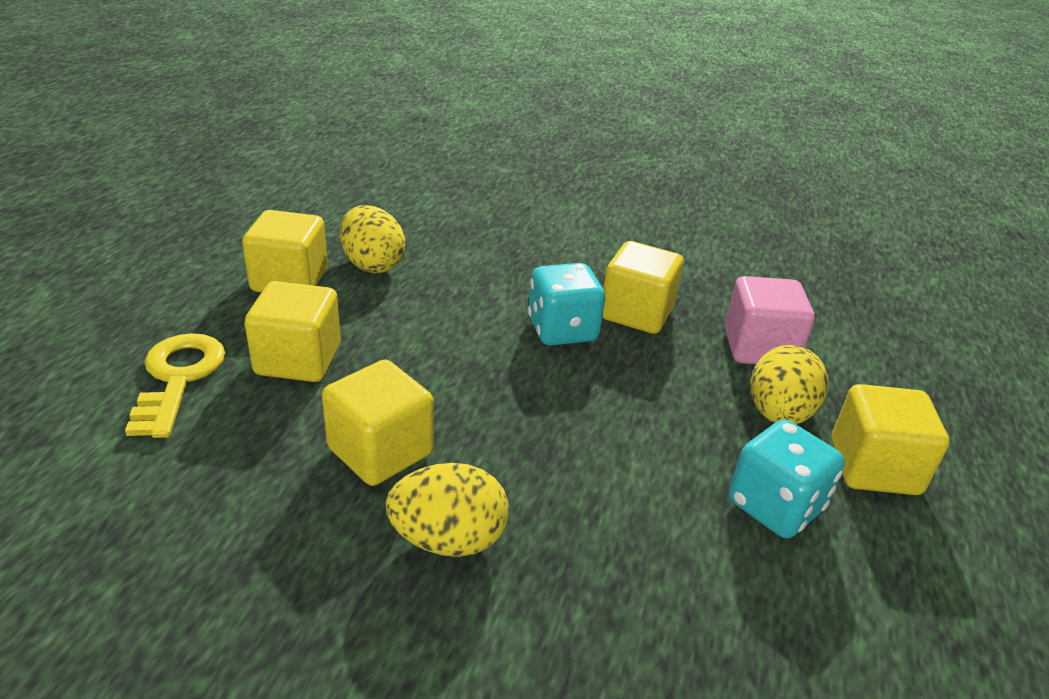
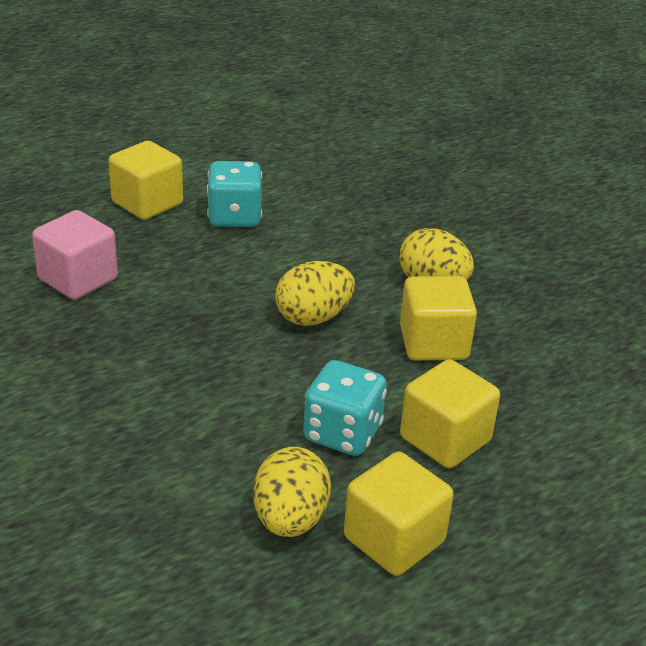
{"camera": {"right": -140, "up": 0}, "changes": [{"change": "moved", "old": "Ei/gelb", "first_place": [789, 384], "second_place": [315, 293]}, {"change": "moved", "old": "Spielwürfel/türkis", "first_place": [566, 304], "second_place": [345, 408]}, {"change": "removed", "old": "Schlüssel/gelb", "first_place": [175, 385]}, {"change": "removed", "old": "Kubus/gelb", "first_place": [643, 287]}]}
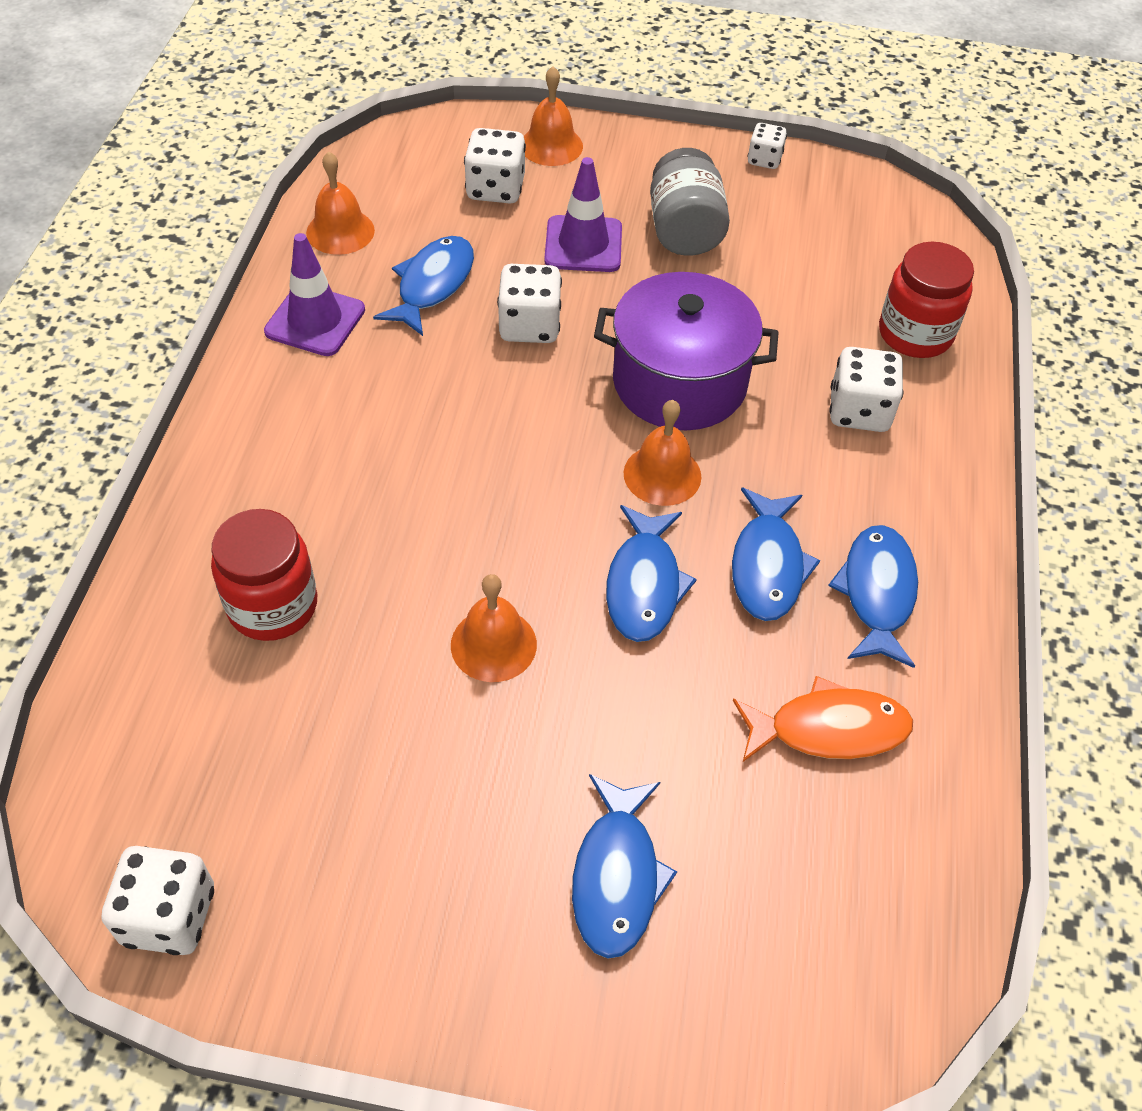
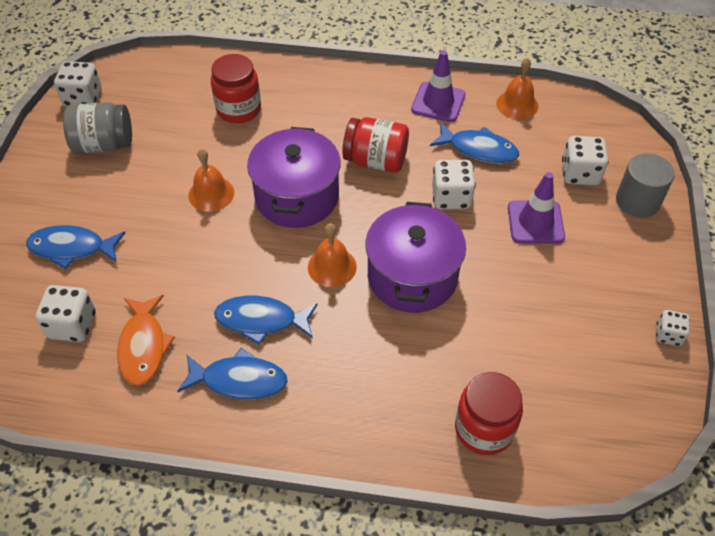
{"camera": {"right": 90, "up": 0}, "changes": [{"change": "moved", "old": "Spielwürfel/weiß", "first_place": [866, 389], "second_place": [65, 313]}, {"change": "moved", "old": "Einmachglas/grau", "first_place": [690, 202], "second_place": [97, 127]}, {"change": "added", "new": "Kochtopf/lila", "second_place": [294, 177]}, {"change": "added", "new": "Einmachglas/rot", "second_place": [375, 145]}, {"change": "replaced", "old": "Glocke/orange", "new": "Vollzylinder/grau", "first_place": [553, 116], "second_place": [645, 185]}, {"change": "removed", "old": "Fisch/blau", "first_place": [651, 573]}]}
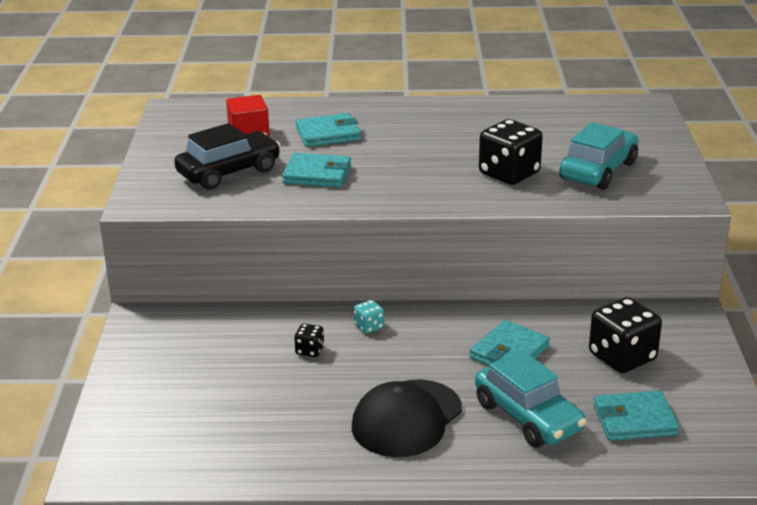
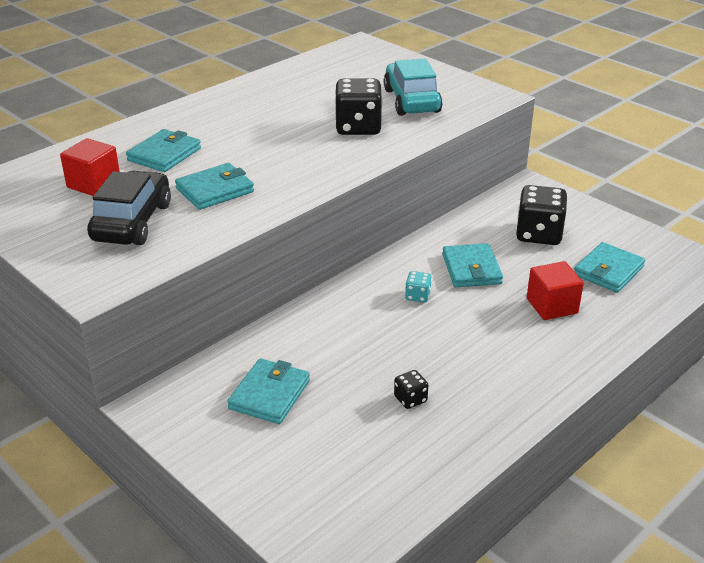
{"camera": {"right": -45, "up": 5}, "changes": [{"change": "added", "new": "Geldbörse/türkis", "second_place": [268, 391]}, {"change": "moved", "old": "Spielwürfel/schwarz", "first_place": [309, 340], "second_place": [411, 389]}, {"change": "moved", "old": "Spielwürfel/türkis", "first_place": [369, 317], "second_place": [418, 287]}, {"change": "replaced", "old": "Auto/türkis", "new": "Kubus/rot", "first_place": [531, 398], "second_place": [555, 290]}, {"change": "removed", "old": "Kappe/schwarz", "first_place": [407, 418]}]}
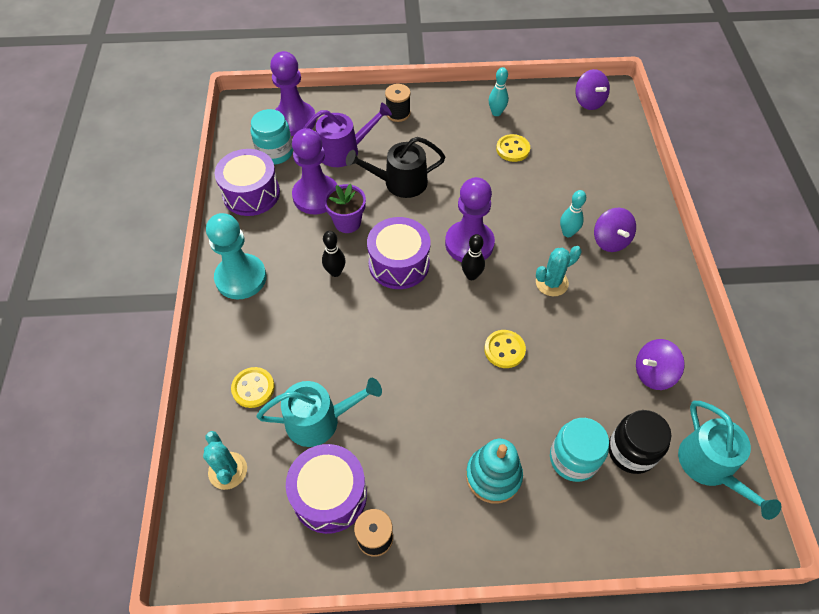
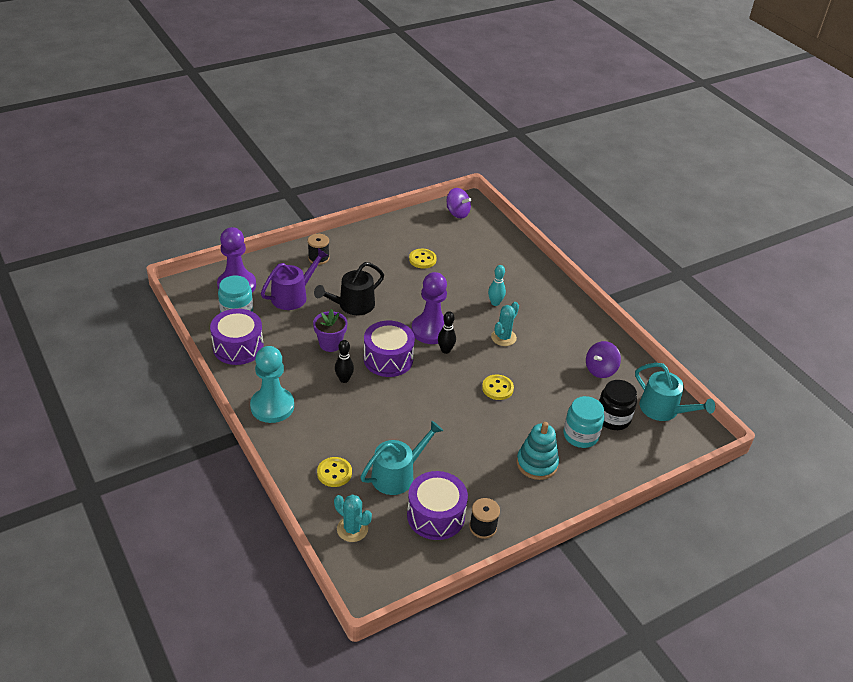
{"camera": {"right": -30, "up": -15}, "changes": [{"change": "removed", "old": "Bauer/lila", "first_place": [314, 171]}, {"change": "removed", "old": "Bowlingkegel/türkis", "first_place": [499, 91]}, {"change": "removed", "old": "Kreisel/lila", "first_place": [615, 230]}]}
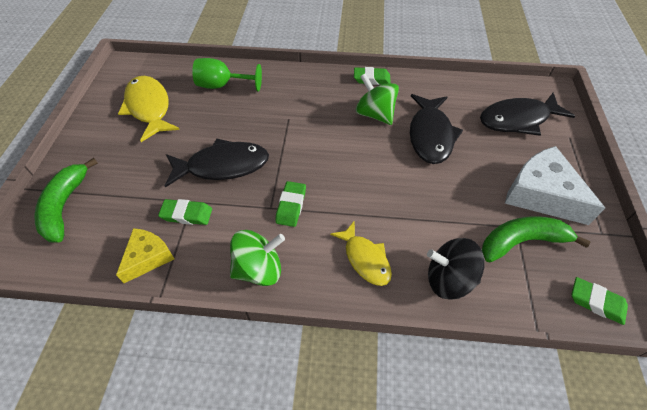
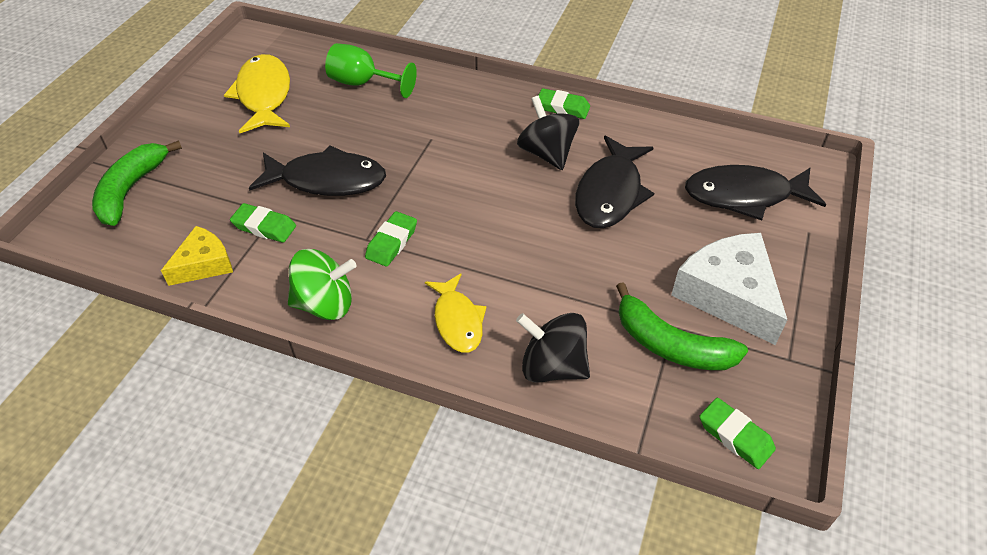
{"camera": {"right": 15, "up": -5}, "changes": [{"change": "recoloured", "old": "Kreisel/grün", "new": "Kreisel/schwarz", "first_place": [377, 99], "second_place": [548, 132]}, {"change": "turned", "old": "Banane/grün", "first_place": [536, 239], "second_place": [682, 326], "degrees": -150}]}
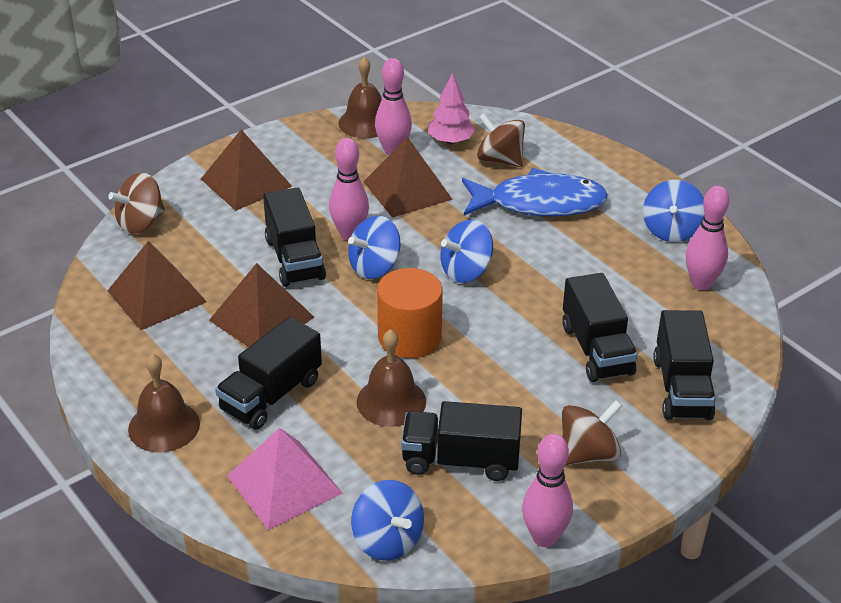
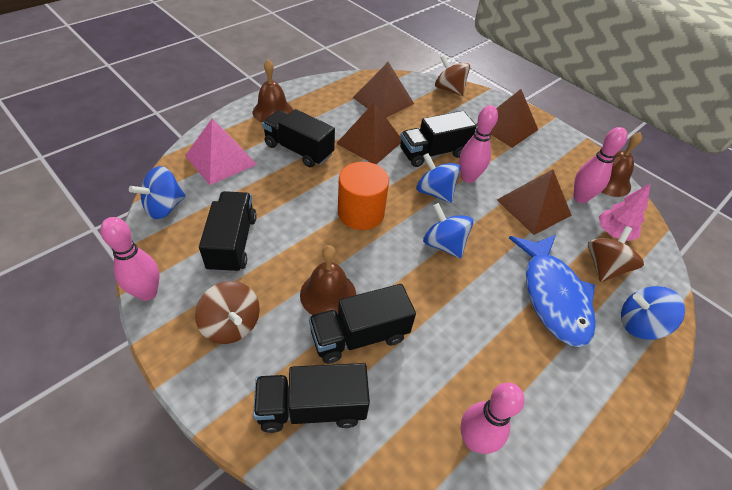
{"camera": {"right": 80, "up": 10}, "changes": [{"change": "moved", "old": "Glocke/braun", "first_place": [391, 378], "second_place": [328, 280]}, {"change": "moved", "old": "Kreisel/blau", "first_place": [674, 211], "second_place": [653, 313]}]}
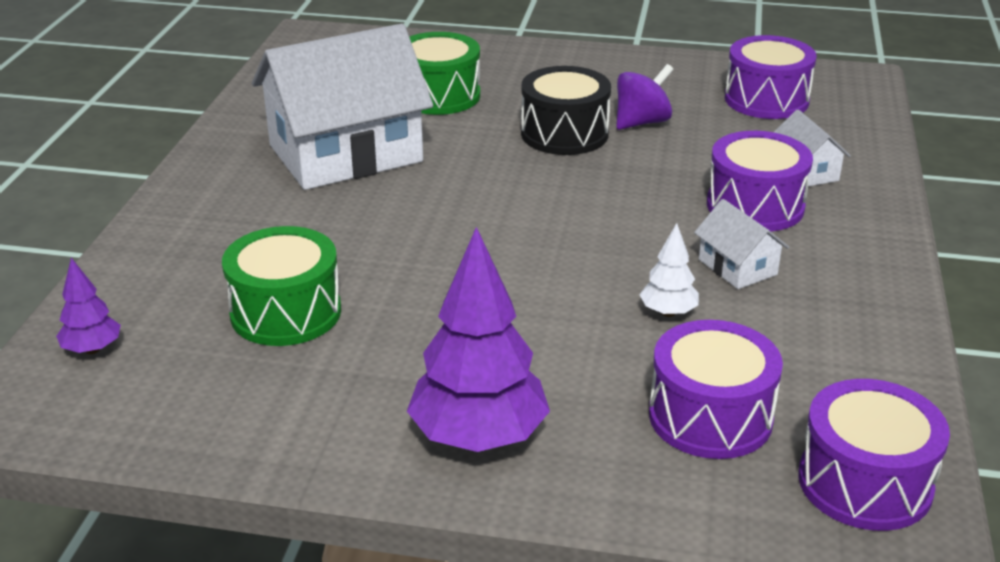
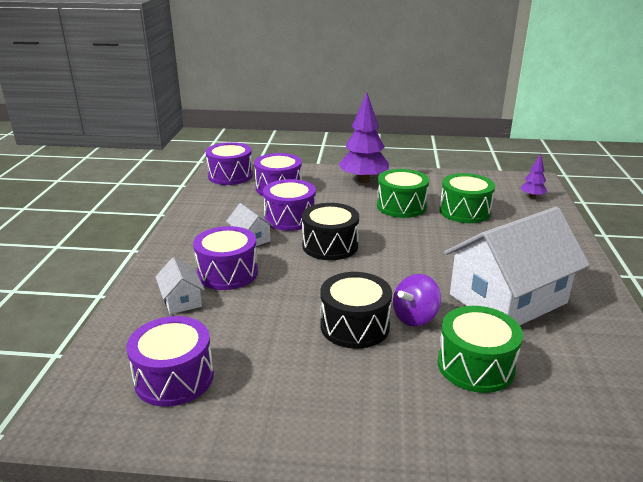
{"camera": {"right": 175, "up": -5}, "changes": [{"change": "replaced", "old": "Baum/weiß", "new": "Trommel/lila", "first_place": [669, 270], "second_place": [289, 205]}, {"change": "added", "new": "Trommel/schwarz", "second_place": [330, 231]}, {"change": "added", "new": "Trommel/grün", "second_place": [403, 193]}, {"change": "moved", "old": "Kreisel/lila", "first_place": [645, 97], "second_place": [417, 300]}]}
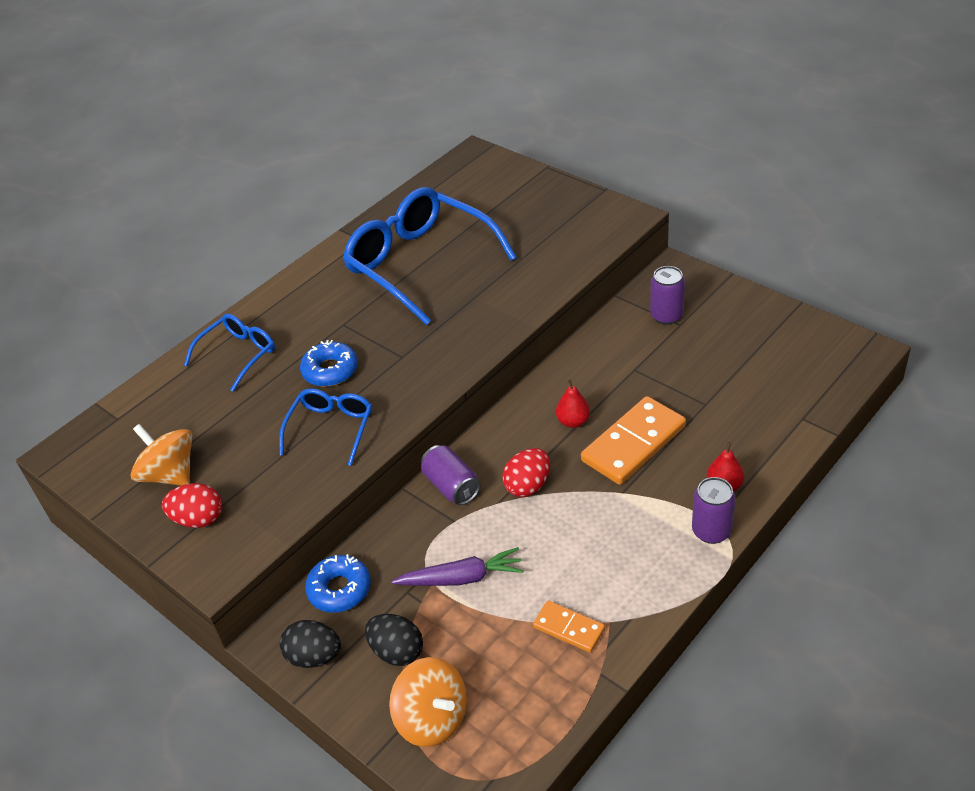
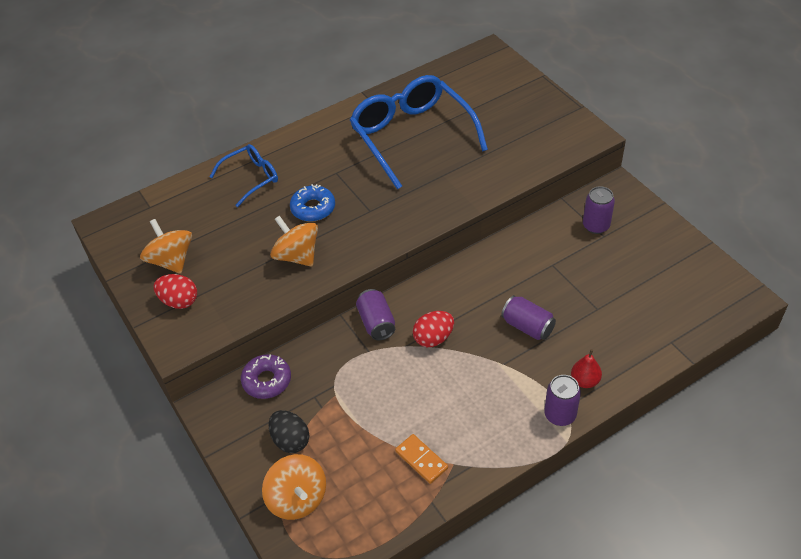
{"camera": {"right": 15, "up": 5}, "changes": [{"change": "recoloured", "old": "Donut/blau", "new": "Donut/lila", "first_place": [338, 583], "second_place": [266, 376]}, {"change": "replaced", "old": "Brille/blau", "new": "Kreisel/orange", "first_place": [325, 427], "second_place": [294, 240]}, {"change": "replaced", "old": "Dominostein/orange", "new": "Dose/lila", "first_place": [633, 440], "second_place": [528, 317]}, {"change": "removed", "old": "Ei/schwarz", "first_place": [310, 644]}, {"change": "removed", "old": "Karotte/lila", "first_place": [457, 566]}, {"change": "removed", "old": "Birne/rot", "first_place": [573, 403]}]}
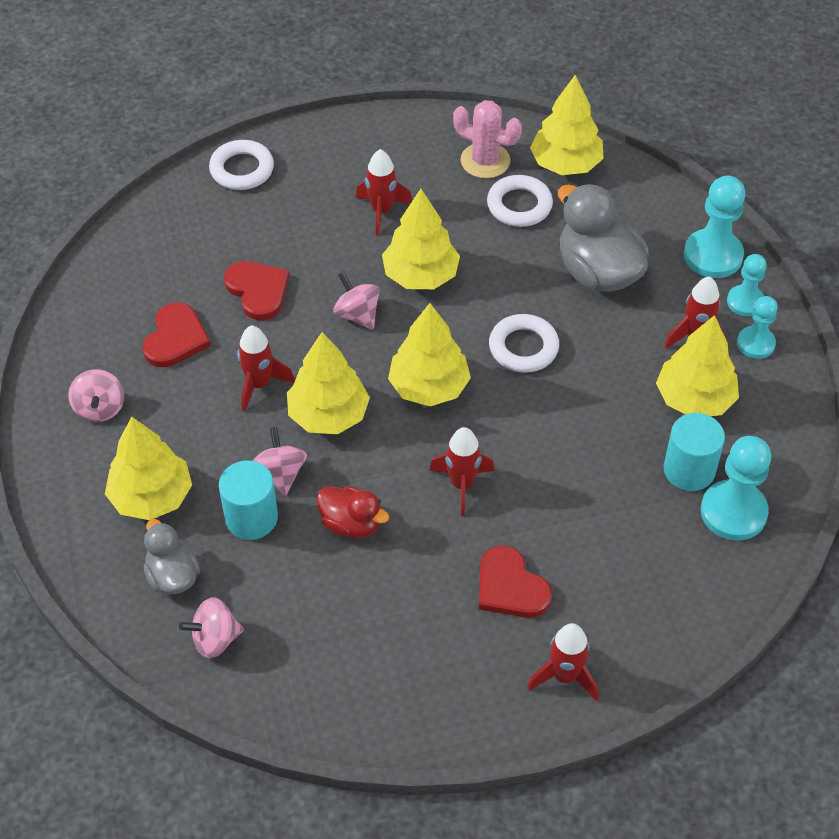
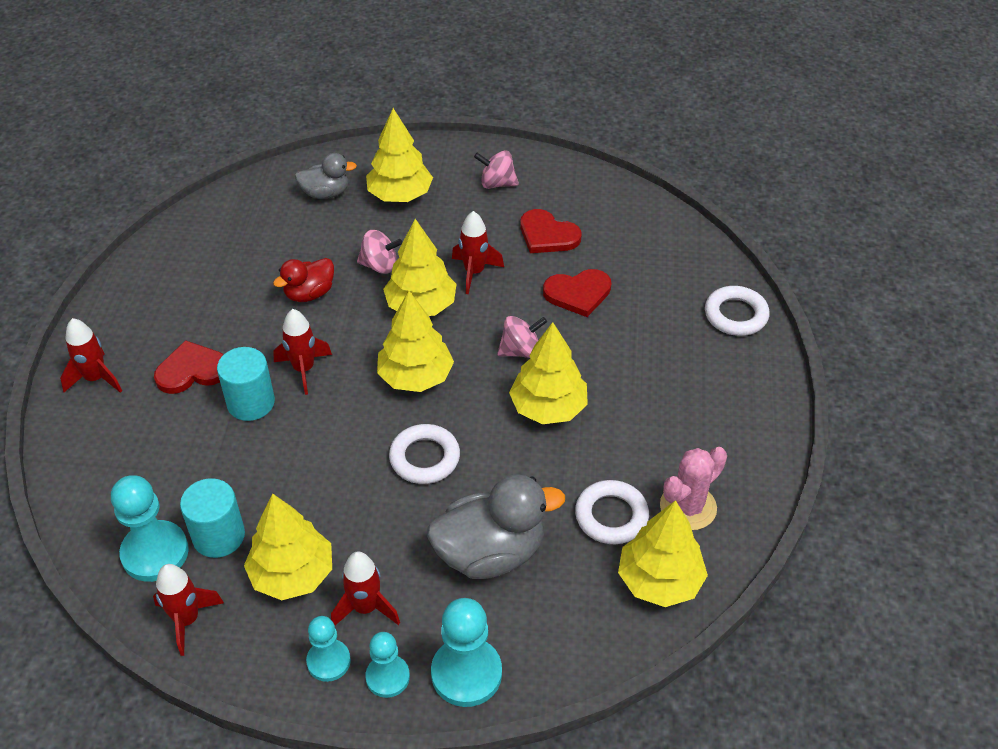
{"camera": {"right": 110, "up": -5}, "changes": [{"change": "moved", "old": "Rakete/rot", "first_place": [384, 192], "second_place": [188, 610]}, {"change": "moved", "old": "Vollzylinder/türkis", "first_place": [248, 500], "second_place": [246, 384]}, {"change": "removed", "old": "Kreisel/rosa", "first_place": [211, 627]}]}
